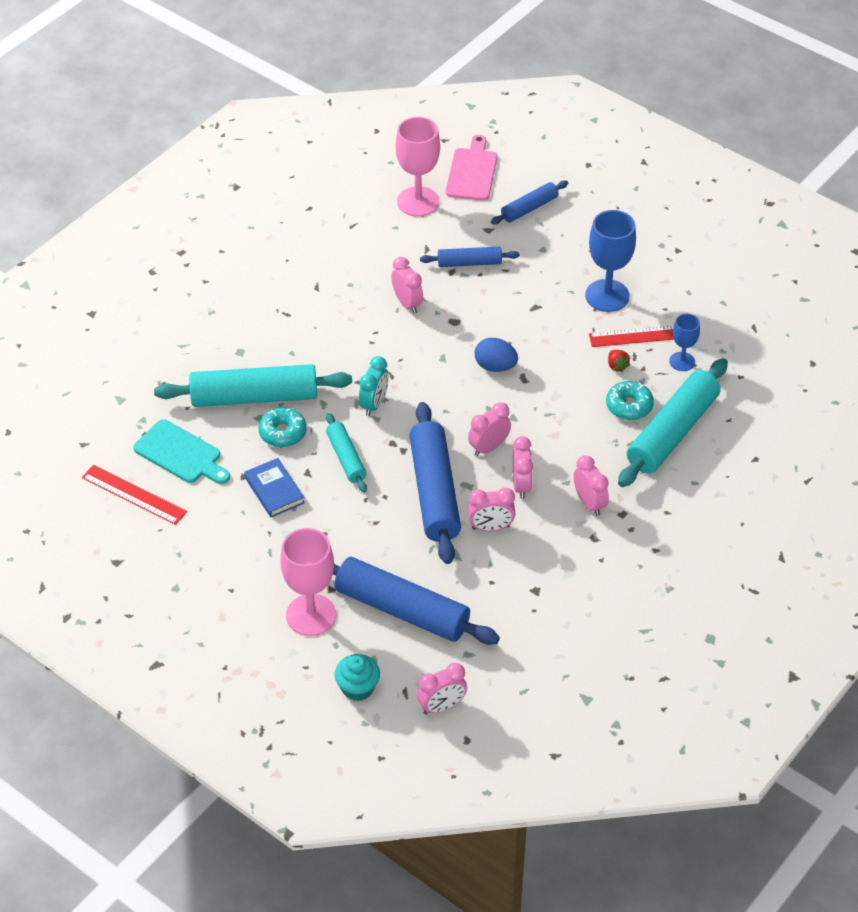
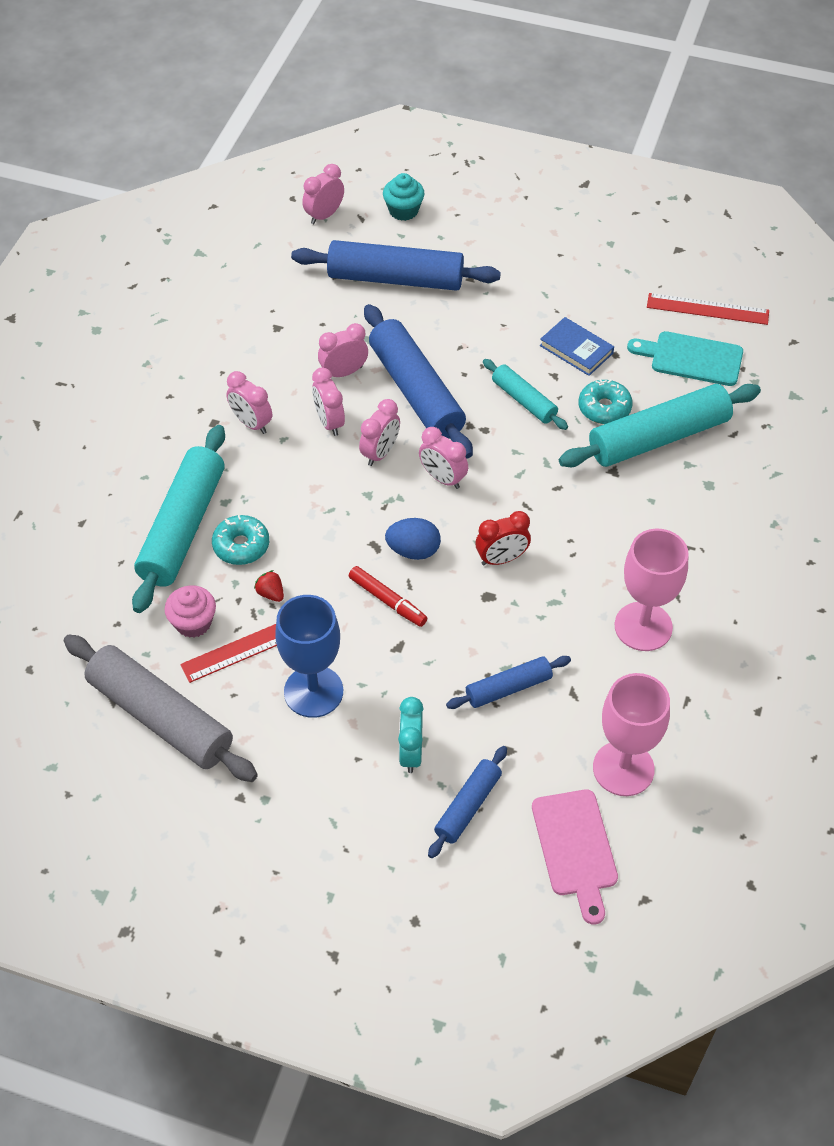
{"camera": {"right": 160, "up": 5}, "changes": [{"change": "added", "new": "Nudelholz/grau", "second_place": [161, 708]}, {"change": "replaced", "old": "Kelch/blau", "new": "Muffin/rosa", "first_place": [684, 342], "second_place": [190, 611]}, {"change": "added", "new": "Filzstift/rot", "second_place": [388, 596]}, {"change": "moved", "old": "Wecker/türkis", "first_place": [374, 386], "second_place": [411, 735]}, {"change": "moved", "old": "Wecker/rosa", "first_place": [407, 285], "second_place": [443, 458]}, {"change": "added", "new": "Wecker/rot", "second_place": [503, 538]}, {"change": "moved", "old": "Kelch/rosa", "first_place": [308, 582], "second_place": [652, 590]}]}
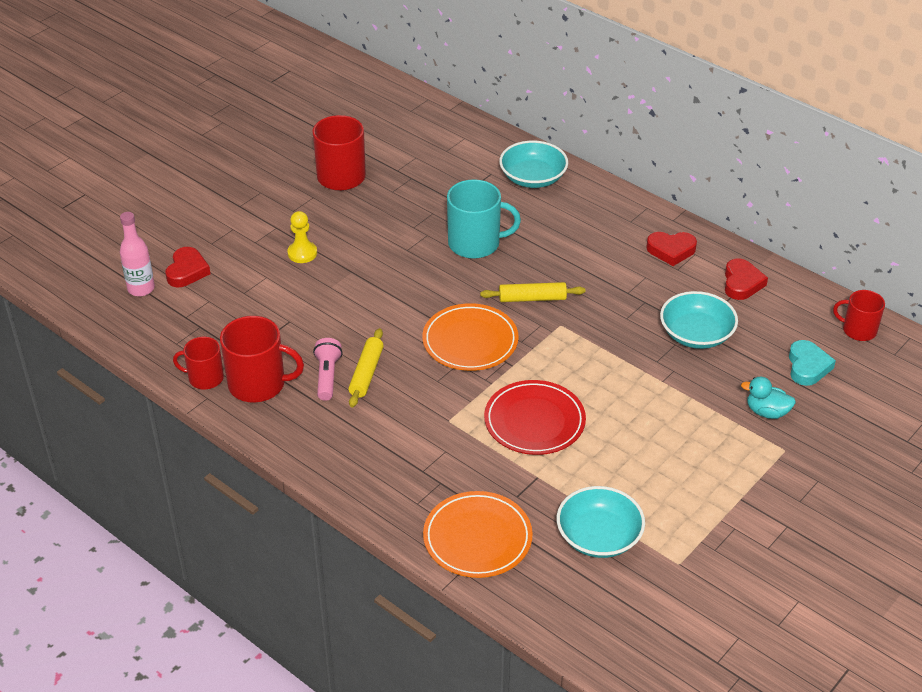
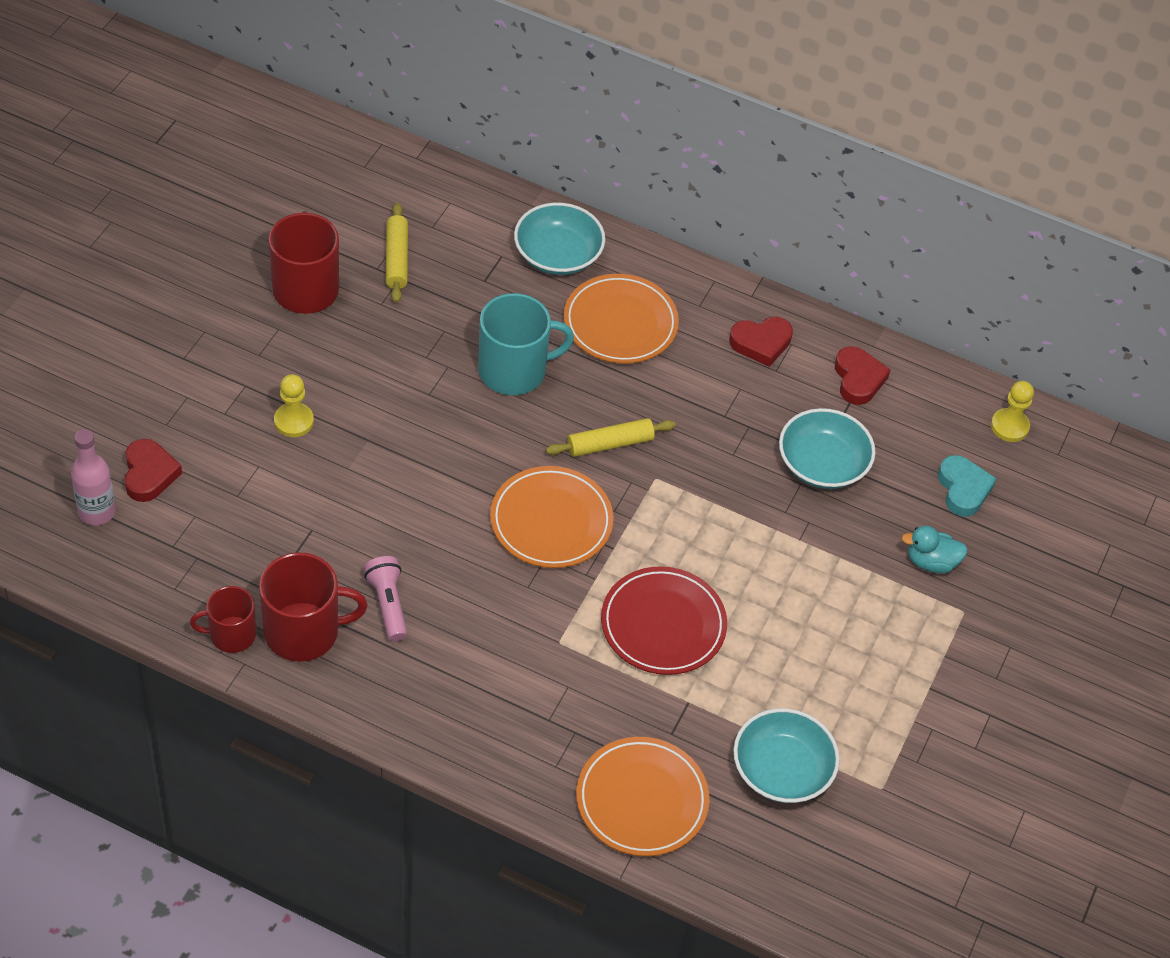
{"camera": {"right": -20, "up": 10}, "changes": [{"change": "moved", "old": "Nudelholz/gelb", "first_place": [366, 367], "second_place": [397, 253]}, {"change": "added", "new": "Teller/orange", "second_place": [621, 319]}, {"change": "replaced", "old": "Tasse/rot", "new": "Bauer/gelb", "first_place": [859, 315], "second_place": [1012, 411]}]}
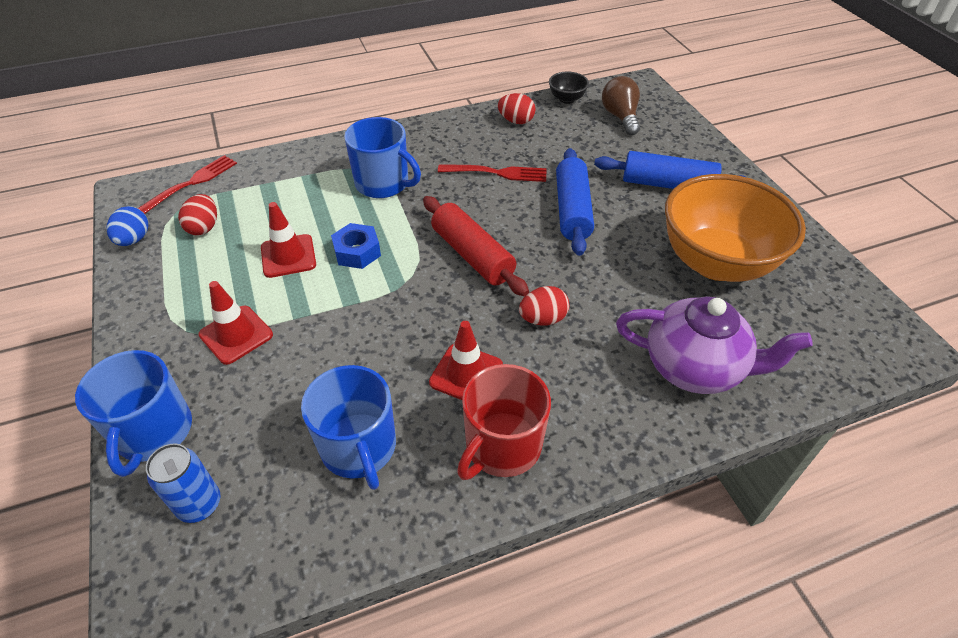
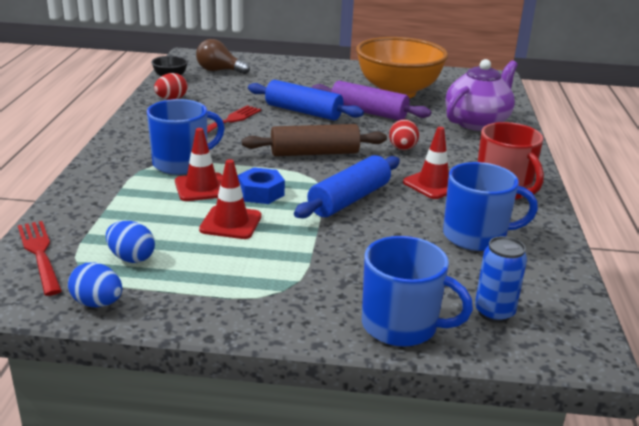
{"camera": {"right": -65, "up": -20}, "changes": [{"change": "recoloured", "old": "Ei/rot", "new": "Ei/blau", "first_place": [197, 214], "second_place": [130, 242]}, {"change": "moved", "old": "Leitkegel/rot", "first_place": [235, 323], "second_place": [199, 164]}, {"change": "recoloured", "old": "Nudelholz/rot", "new": "Nudelholz/braun", "first_place": [476, 246], "second_place": [314, 140]}, {"change": "moved", "old": "Nudelholz/blau", "first_place": [669, 170], "second_place": [347, 187]}, {"change": "added", "new": "Nudelholz/lila", "second_place": [371, 100]}]}
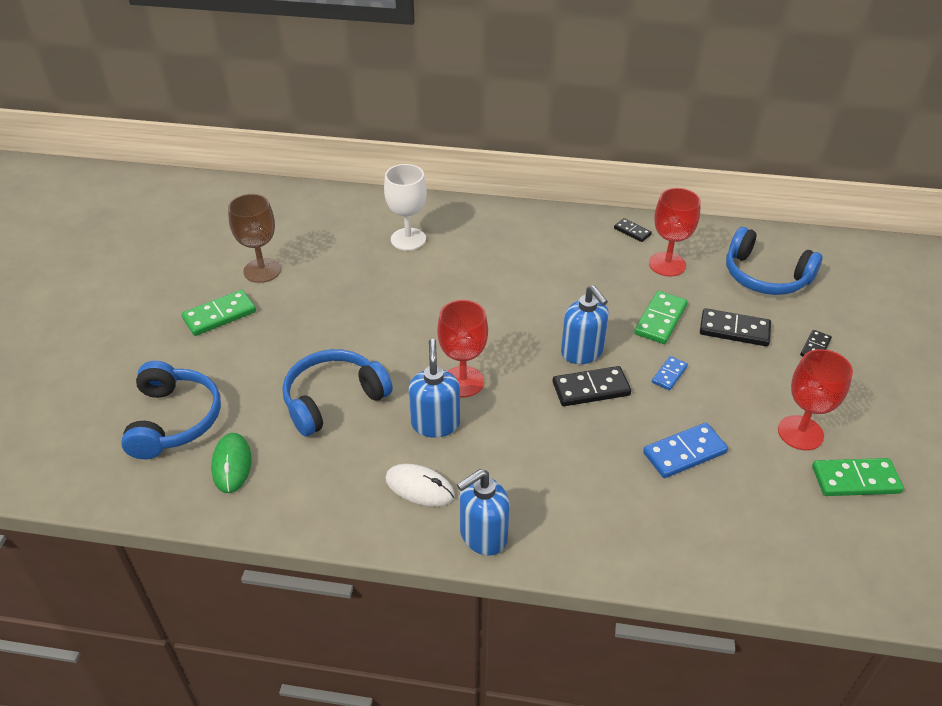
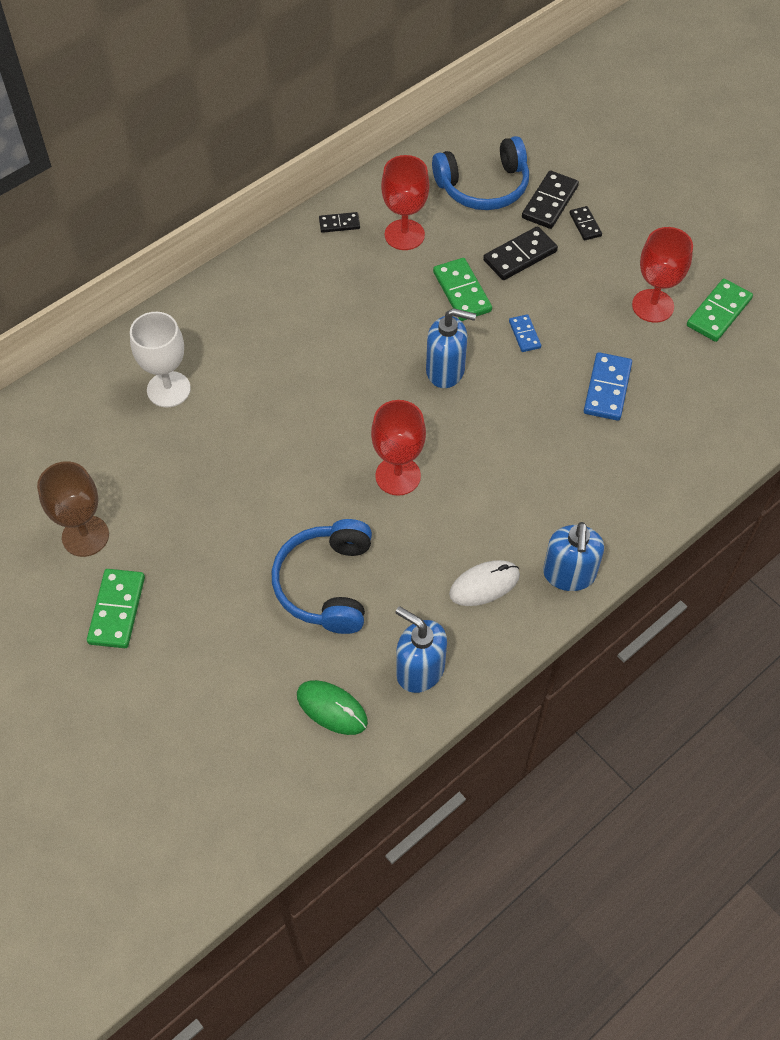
{"camera": {"right": -50, "up": 15}, "changes": [{"change": "moved", "old": "Seifenspender/blau", "first_place": [434, 388], "second_place": [421, 649]}, {"change": "moved", "old": "Dominostein/schwarz", "first_place": [591, 386], "second_place": [550, 200]}, {"change": "removed", "old": "Kopfhörer/blau", "first_place": [171, 410]}]}
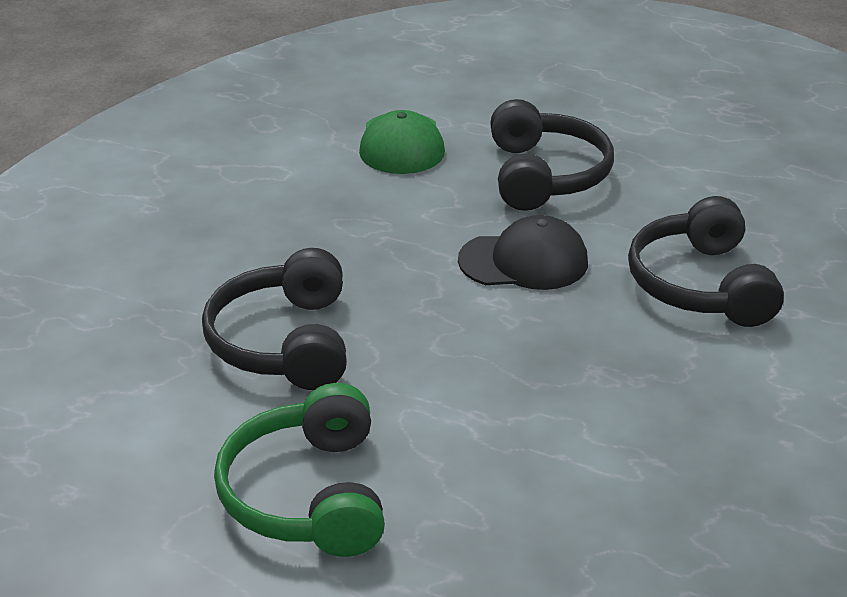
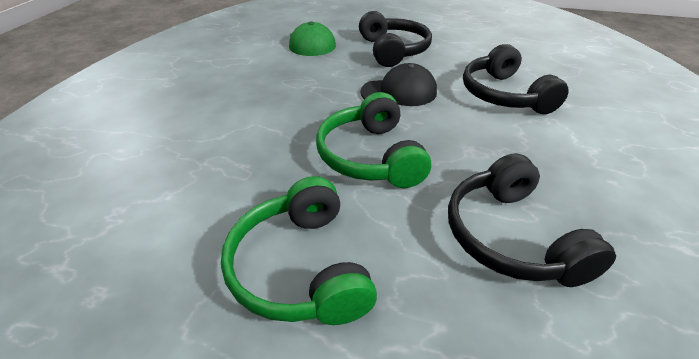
{"camera": {"right": -10, "up": 5}, "changes": [{"change": "added", "new": "Kopfhörer/grün", "second_place": [373, 140]}, {"change": "moved", "old": "Kopfhörer/schwarz", "first_place": [274, 319], "second_place": [532, 220]}]}
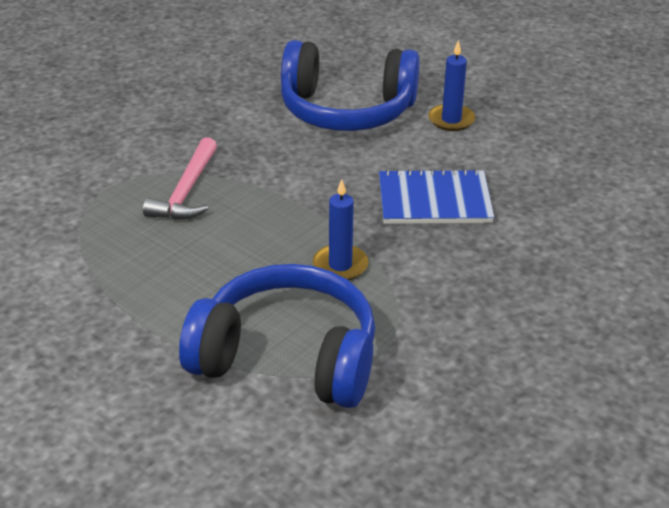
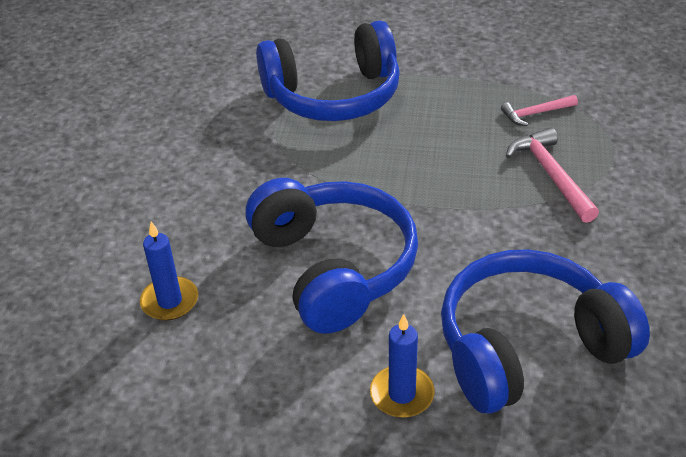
{"camera": {"right": 150, "up": 5}, "changes": [{"change": "moved", "old": "Kerze/blau", "first_place": [340, 229], "second_place": [169, 271]}, {"change": "replaced", "old": "Notizbuch/blau", "new": "Kopfhörer/blau", "first_place": [436, 196], "second_place": [331, 256]}, {"change": "added", "new": "Hammer/rosa", "second_place": [539, 110]}]}
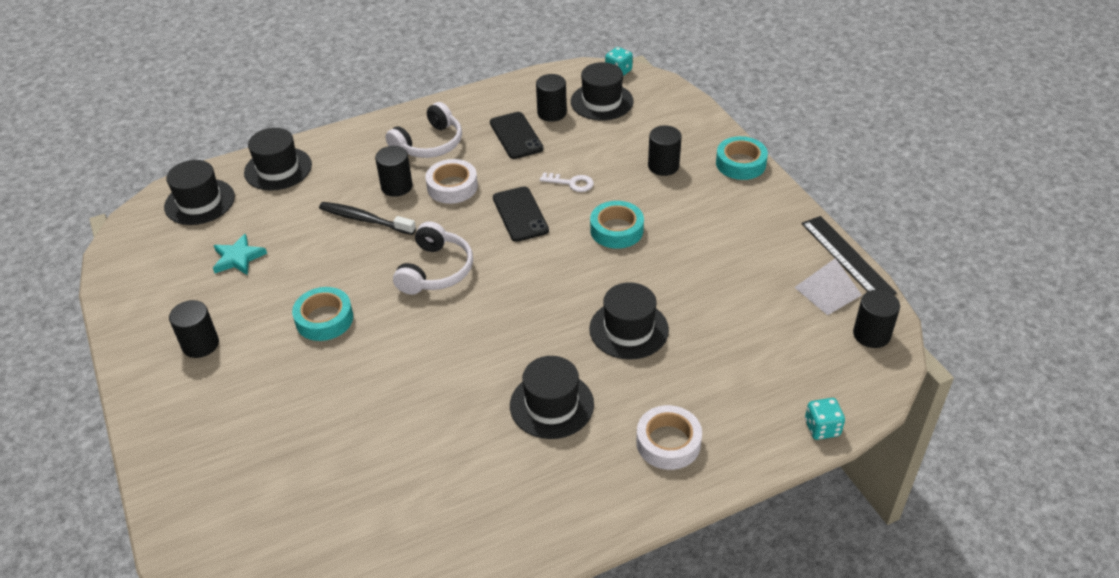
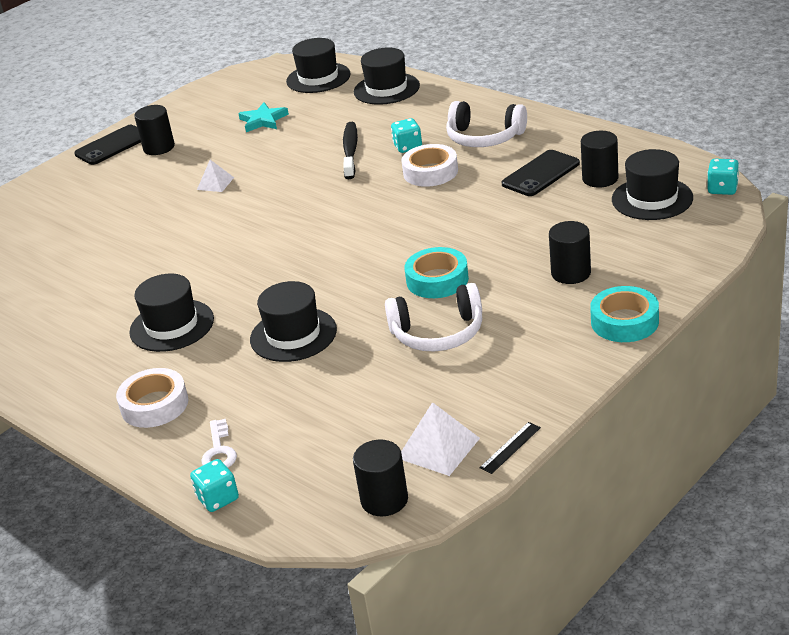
{"camera": {"right": 70, "up": -10}, "changes": [{"change": "moved", "old": "Handy/schwarz", "first_place": [521, 214], "second_place": [107, 145]}, {"change": "replaced", "old": "Klebeband/türkis", "new": "Pyramide/weiß", "first_place": [322, 314], "second_place": [215, 176]}, {"change": "moved", "old": "Schlüssel/weiß", "first_place": [567, 182], "second_place": [219, 443]}, {"change": "moved", "old": "Kopfhörer/weiß", "first_place": [433, 258], "second_place": [433, 317]}, {"change": "replaced", "old": "Vollzylinder/schwarz", "new": "Spielwürfel/türkis", "first_place": [394, 171], "second_place": [406, 135]}, {"change": "resized", "old": "Lineal/schwarz", "first_place": [849, 255], "second_place": [510, 448], "factor": 0.48}]}
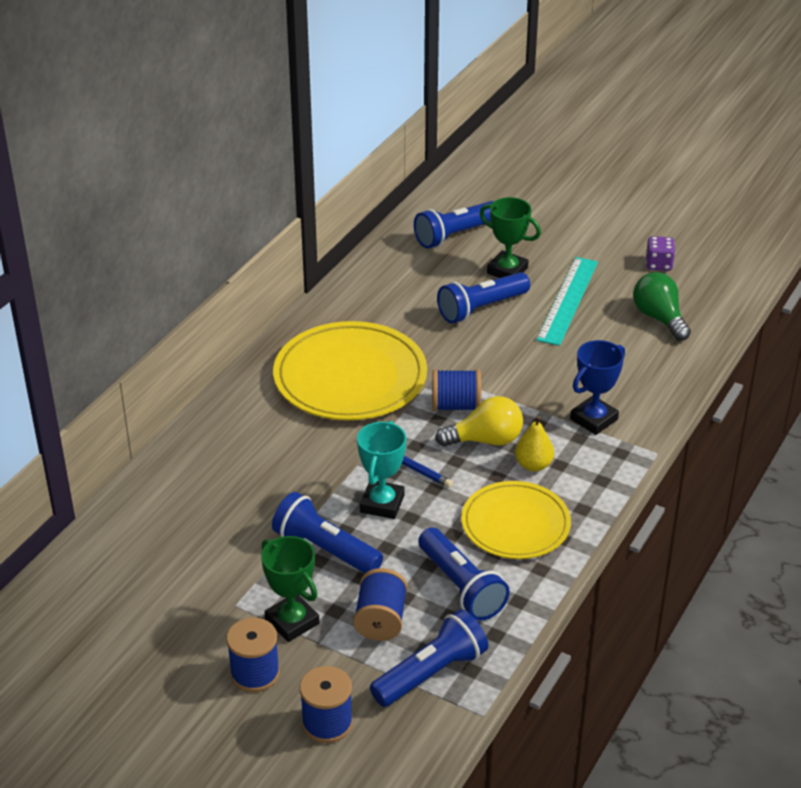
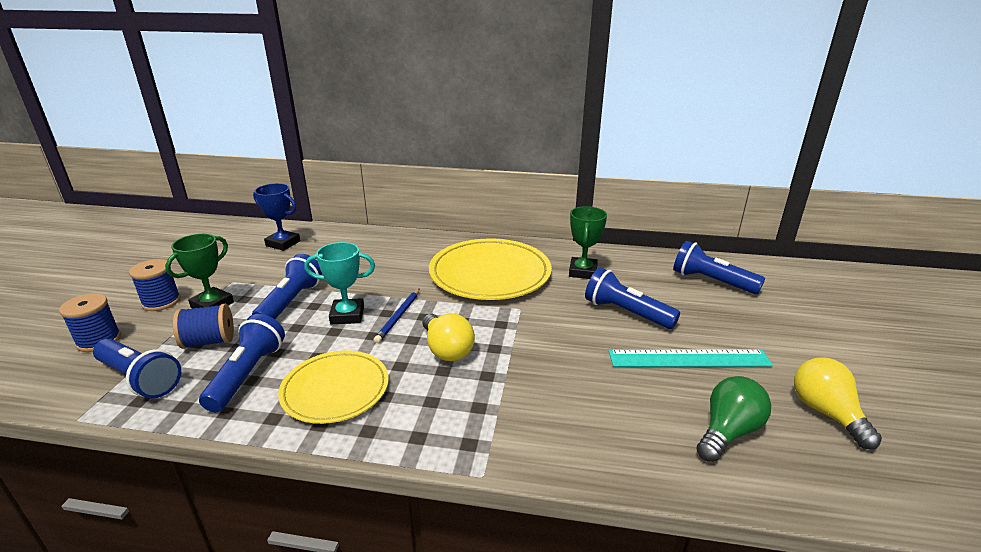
{"camera": {"right": 70, "up": -10}, "changes": [{"change": "turned", "old": "Taschenlampe/blau", "first_place": [464, 574], "second_place": [242, 363], "degrees": 150}, {"change": "moved", "old": "Pokal/blau", "first_place": [597, 387], "second_place": [276, 217]}, {"change": "moved", "old": "Pokal/grün", "first_place": [510, 237], "second_place": [588, 242]}, {"change": "replaced", "old": "Spielwürfel/lila", "new": "Glühbirne/gelb", "first_place": [660, 253], "second_place": [838, 403]}, {"change": "removed", "old": "Garnrolle/blau", "first_place": [456, 390]}, {"change": "removed", "old": "Birne/gelb", "first_place": [534, 444]}]}
